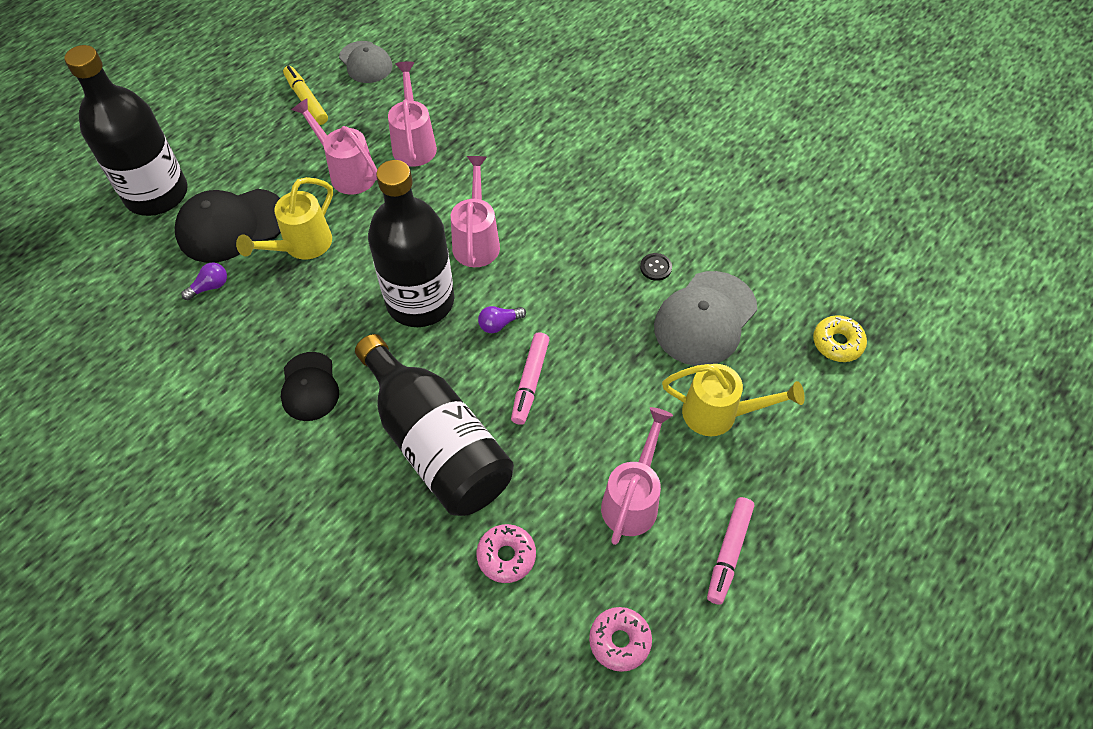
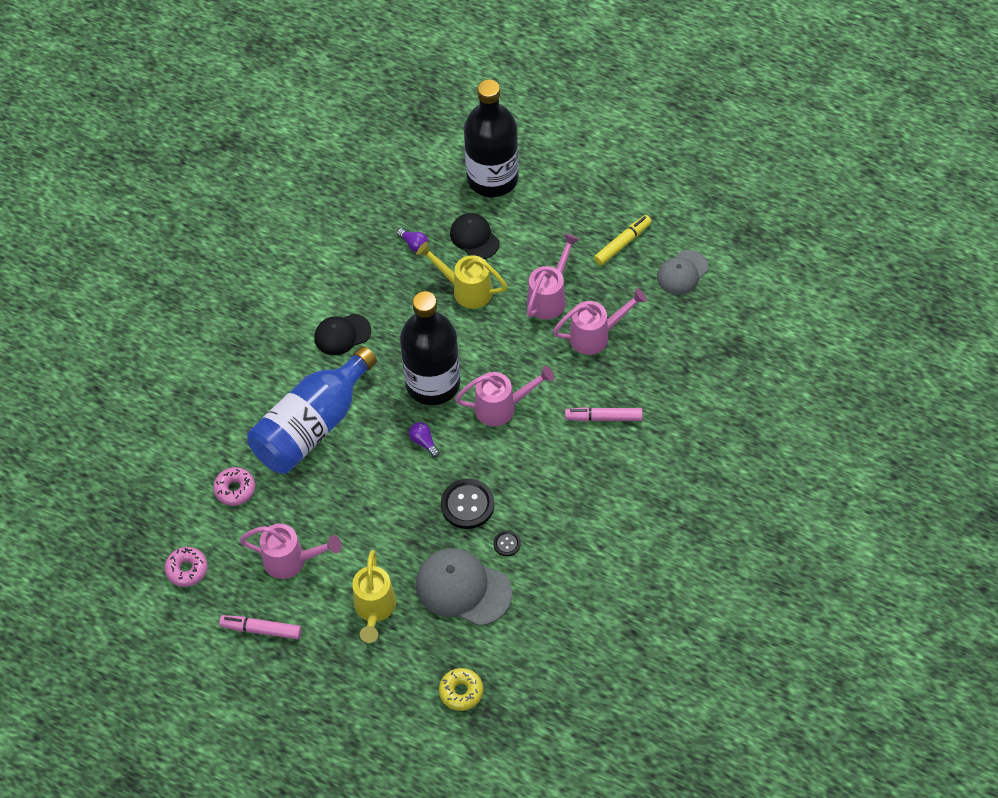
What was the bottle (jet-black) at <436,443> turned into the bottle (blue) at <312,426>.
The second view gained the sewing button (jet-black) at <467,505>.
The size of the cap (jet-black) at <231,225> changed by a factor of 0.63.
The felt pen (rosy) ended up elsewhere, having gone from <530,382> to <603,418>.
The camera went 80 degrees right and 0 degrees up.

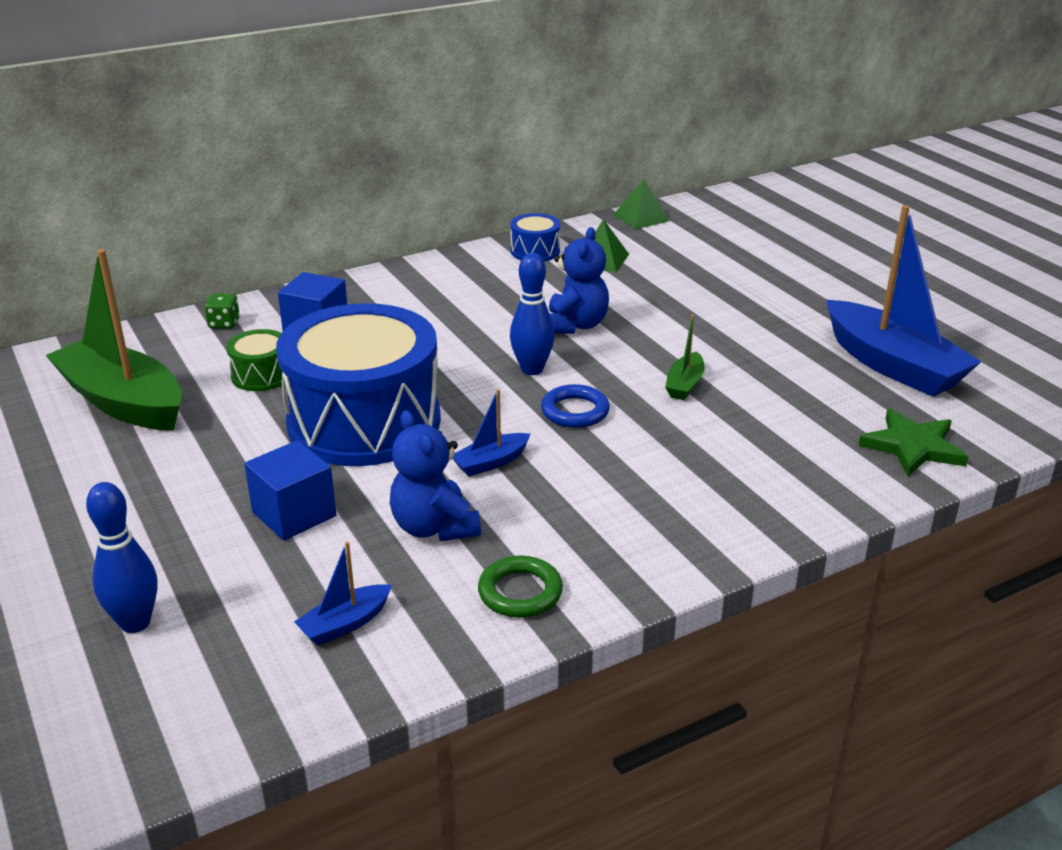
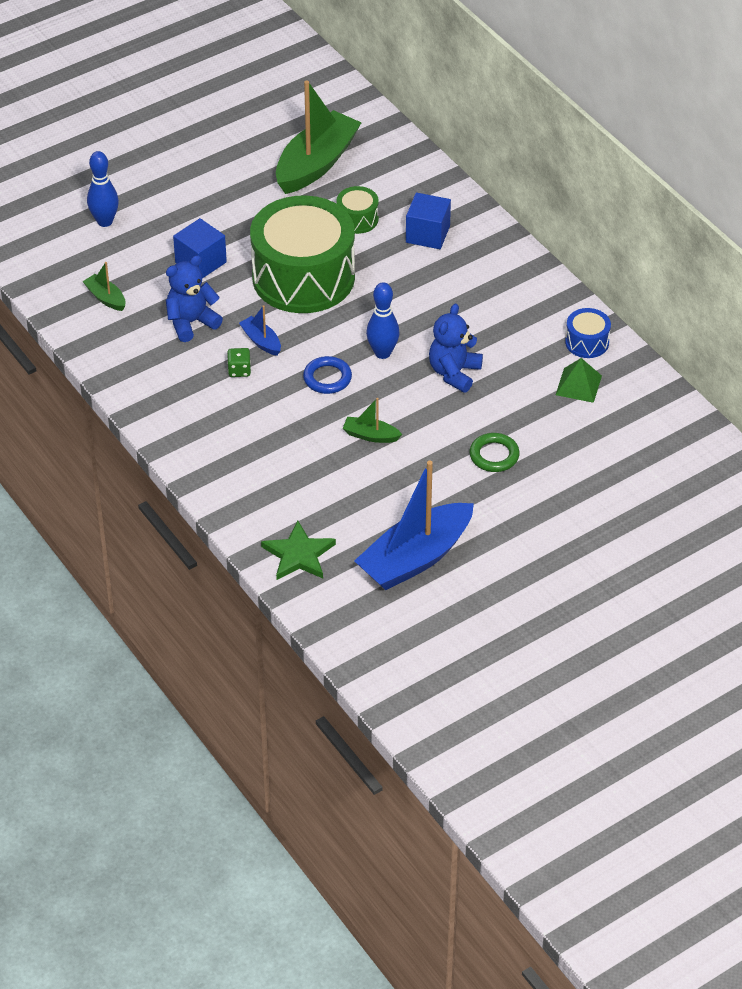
What was the toy boat (blue) at <345,624> turned into the toy boat (emerald) at <106,298>.
The dice (emerald) ended up elsewhere, having gone from <224,323> to <239,370>.
What was the drum (blue) at <364,422> turned into the drum (emerald) at <303,277>.
The teddy (blue) at <575,325> ended up facing another way, 105 degrees clockwise from before.
The hoop (emerald) ended up elsewhere, having gone from <520,592> to <494,455>.
The second view lost the pyramid (emerald) at <641,217>.
The camera went 85 degrees right and 15 degrees up.

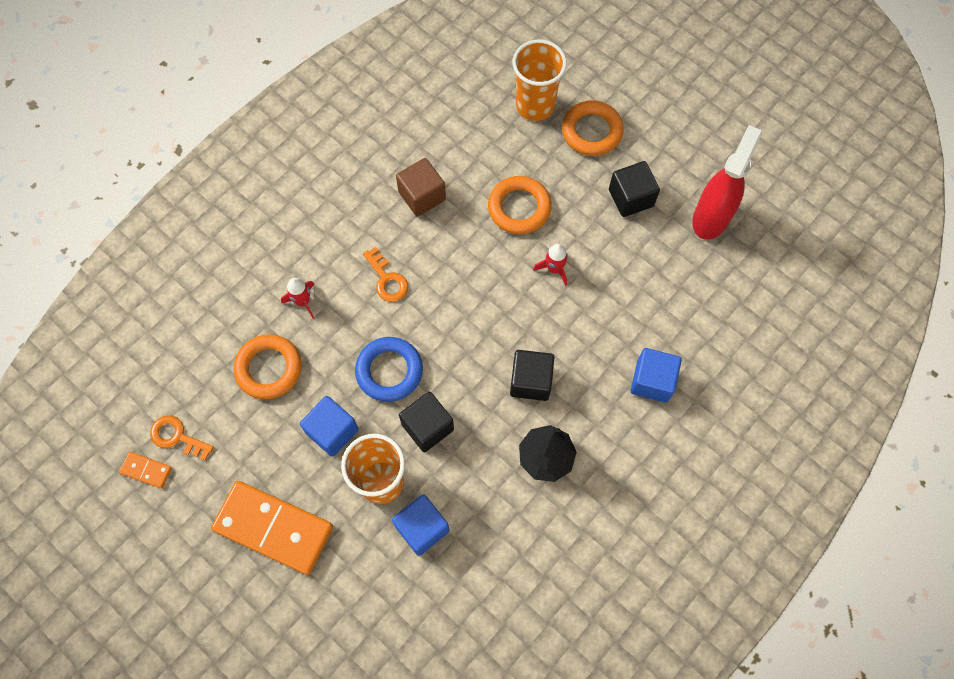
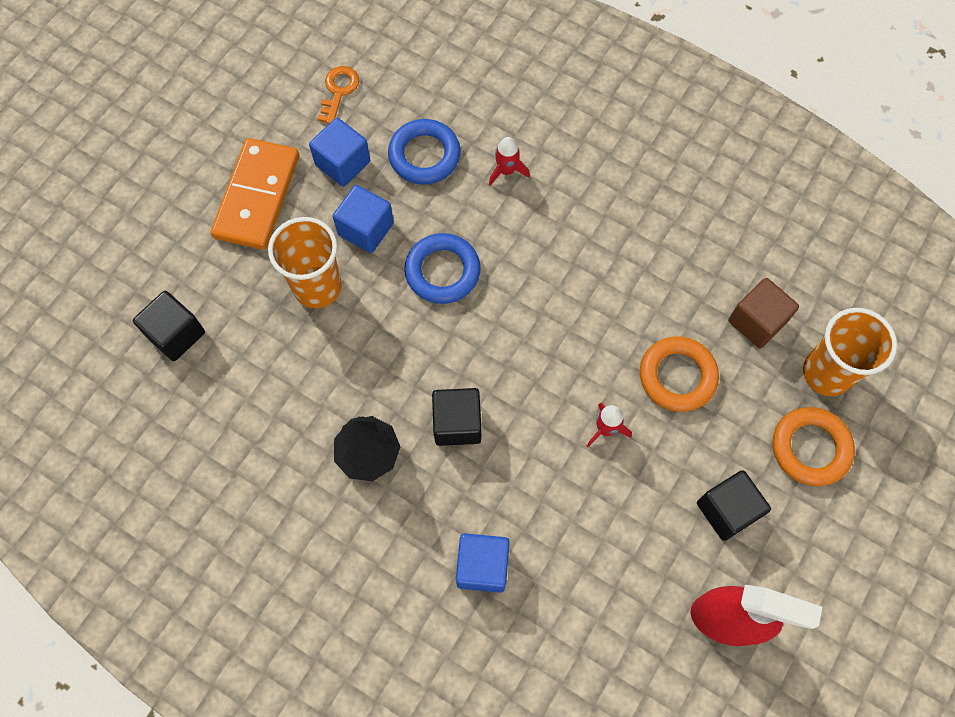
The solid cube (jet-black) ended up elsewhere, having gone from <427,427> to <176,334>.
The solid cube (blue) ended up elsewhere, having gone from <422,528> to <343,163>.
What was the hoop (orange) at <269,368> turned into the hoop (blue) at <424,155>.
The solid cube (dark brown) ended up elsewhere, having gone from <422,196> to <756,321>.
The second view lost the domino (orange) at <146,470>.
The second view lost the latchkey (orange) at <387,279>.
The camera went 80 degrees right and 0 degrees up.

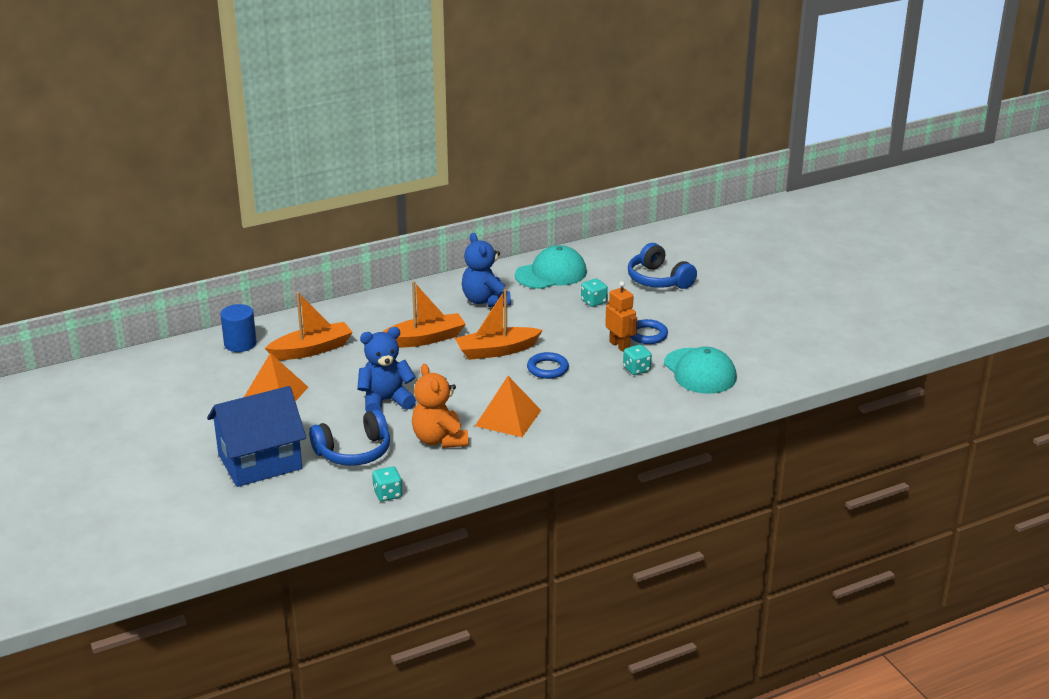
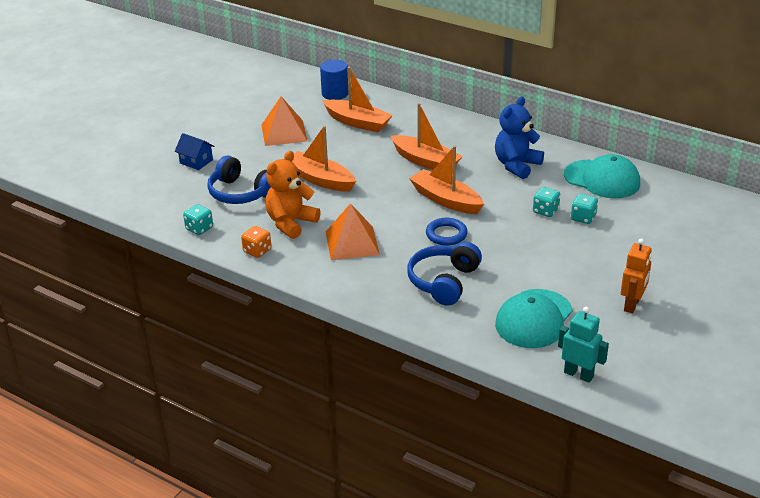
The size of the toy house (blue) at <260,462> changed by a factor of 0.44.
The second view gained the dice (orange) at <257,251>.
Where the teddy (blue) stood at <385,401>, the toy boat (orange) came to stand at <320,179>.
The headset (blue) ended up elsewhere, having gone from <658,280> to <444,282>.
The dice (teal) ended up elsewhere, having gone from <636,369> to <545,211>.
The second view gained the toy robot (teal) at <578,374>.
The toy robot (orange) ended up elsewhere, having gone from <619,345> to <632,305>.
The second view lost the hoop (blue) at <647,335>.
The camera went 60 degrees right and 5 degrees up.

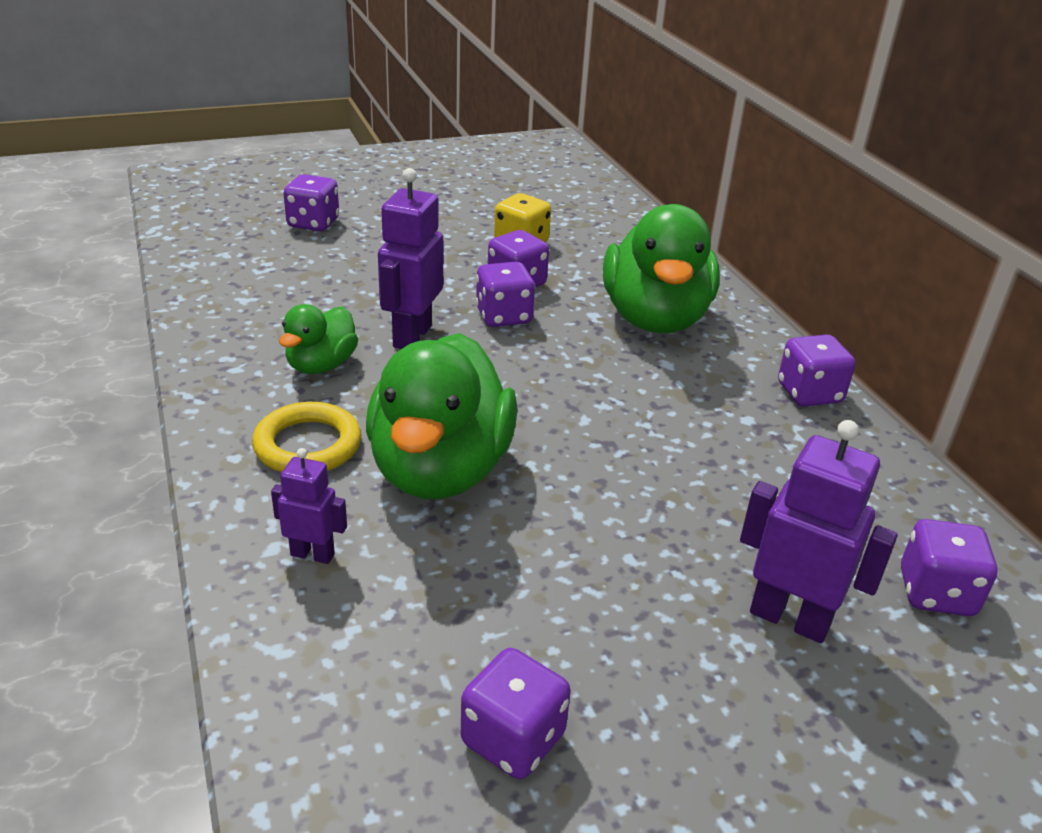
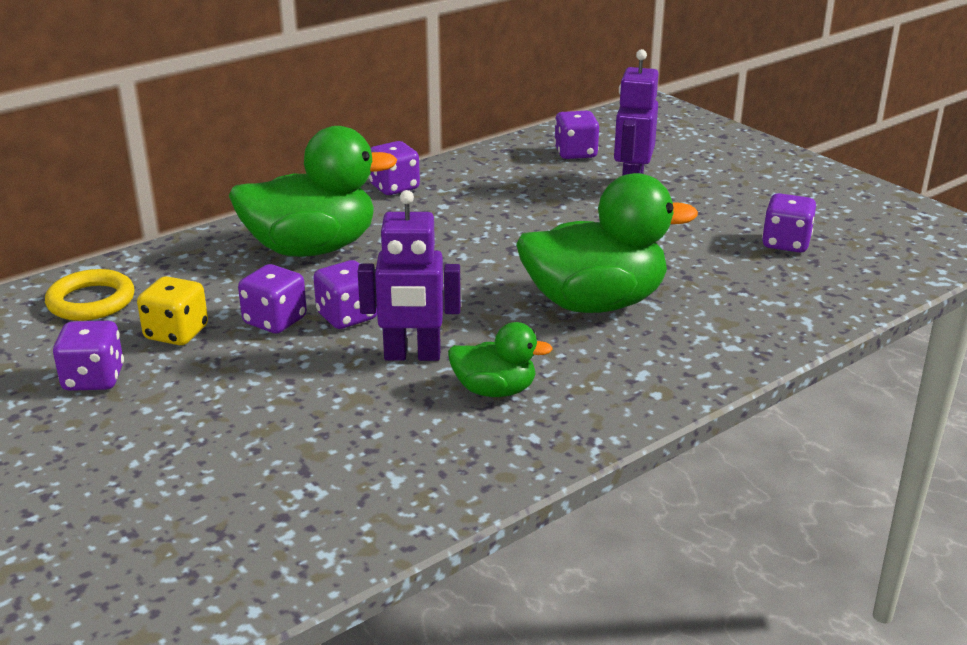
The hoop (bright yellow) ended up elsewhere, having gone from <308,445> to <91,301>.
The dice (purple) ended up elsewhere, having gone from <313,223> to <94,379>.
The second view lost the toy robot (purple) at <313,554>.
The camera went 105 degrees left and 5 degrees down.

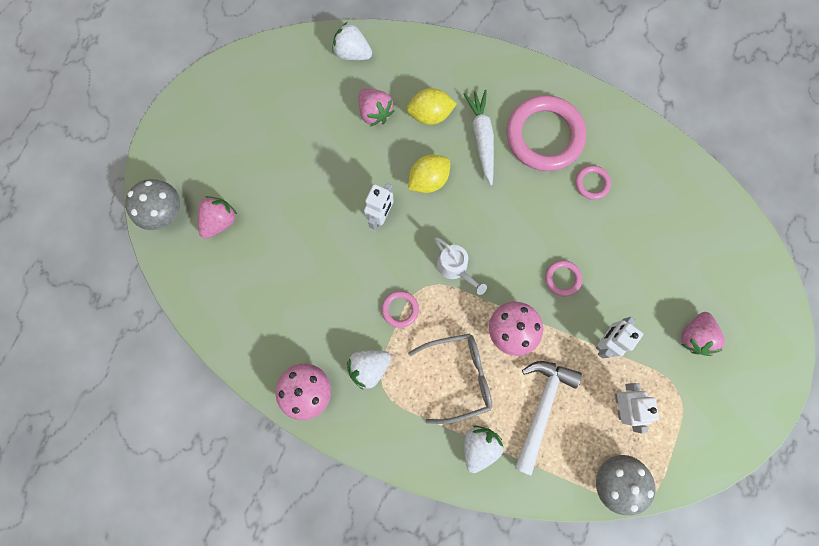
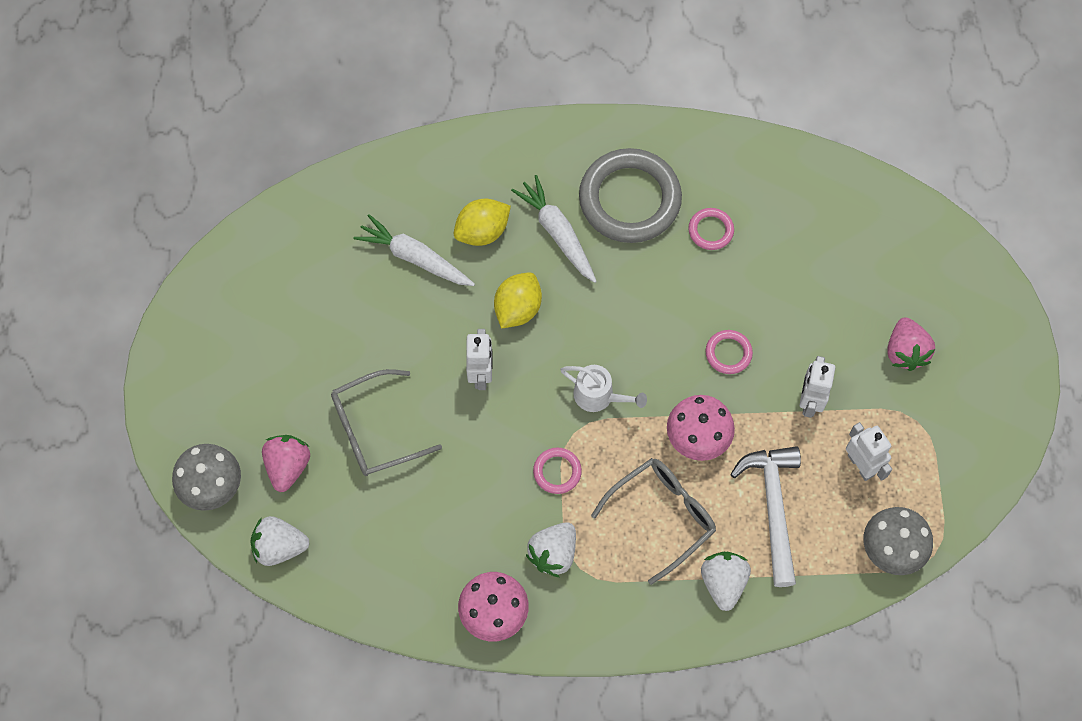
The strawberry (white) ended up elsewhere, having gone from <352,53> to <279,547>.
The second view gained the glasses (grey) at <375,430>.
Where the strawberry (rosy) stood at <375,113>, the carrot (white) came to stand at <414,257>.
What was the hoop (rosy) at <544,136> turned into the hoop (grey) at <629,199>.
The camera went 25 degrees left and 10 degrees down.

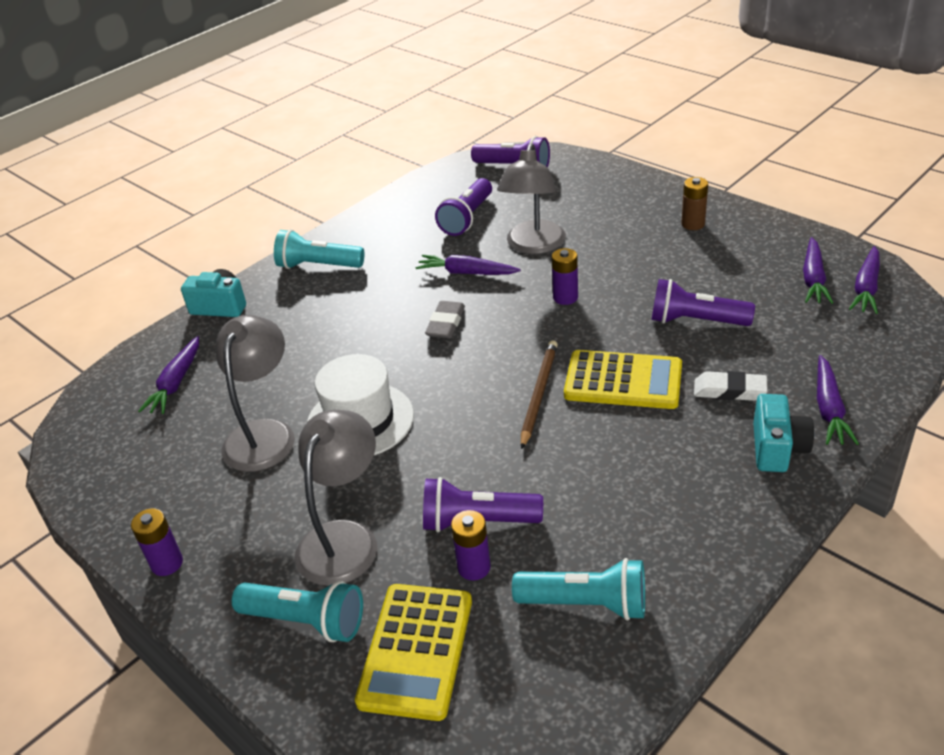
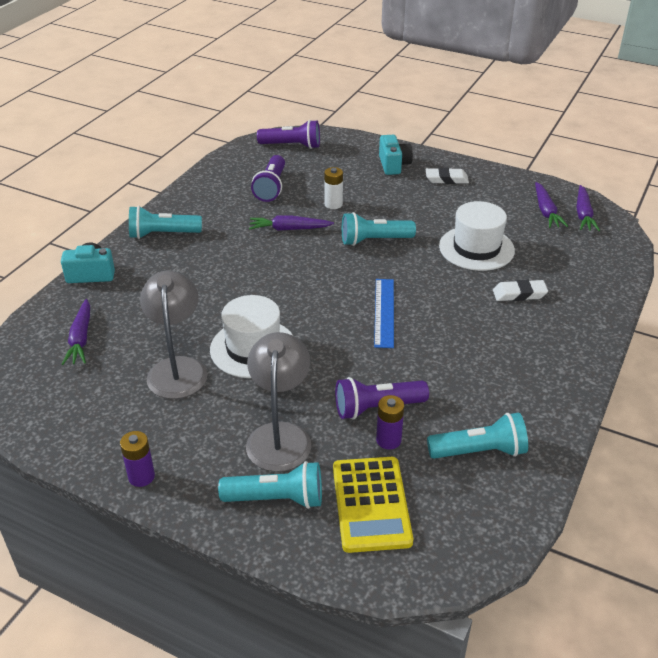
Where the lamp (grey) stood at <533,246>, the AA battery (white) came to stand at <333,204>.
Where the AA battery (purple) stood at <565,297>, the pocket torch (teal) came to stand at <374,240>.
Where the lead pencil (dark brown) stood at <539,394>, the straightedge (blue) came to stand at <384,312>.
The camera (teal) ended up elsewhere, having gone from <777,448> to <394,165>.
Where the AA battery (dark brown) stood at <693,224>, the eraser (white) came to stand at <446,179>.
Where the pocket torch (purple) stood at <695,321>, the top hat (white) came to stand at <476,248>.
The second view lost the eraser (grey) at <446,324>.
The second view lost the pocket calculator (bright yellow) at <623,381>.
The second view lost the carrot (purple) at <829,409>.
The camera went 20 degrees left and 0 degrees up.

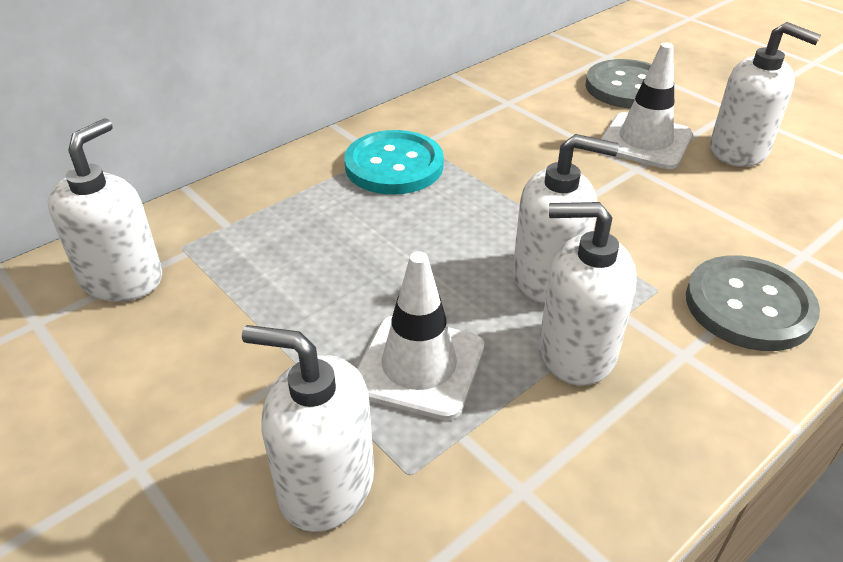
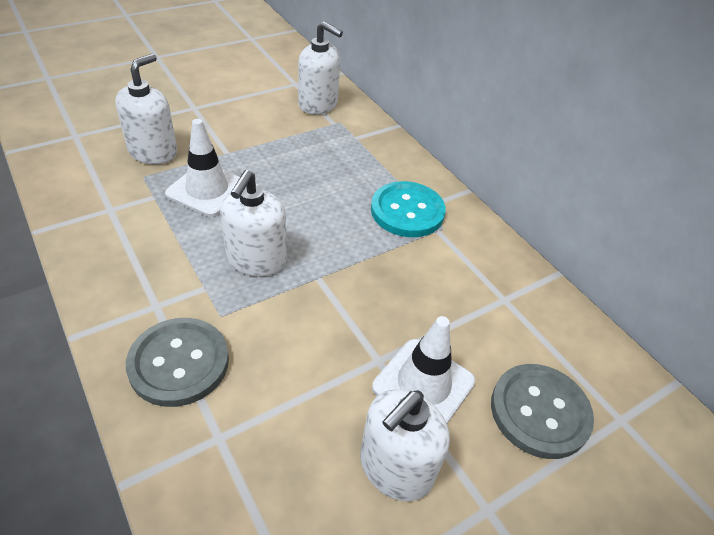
The second view lost the soap pump (white) at <576,351>.
The camera went 95 degrees right and 5 degrees up.

